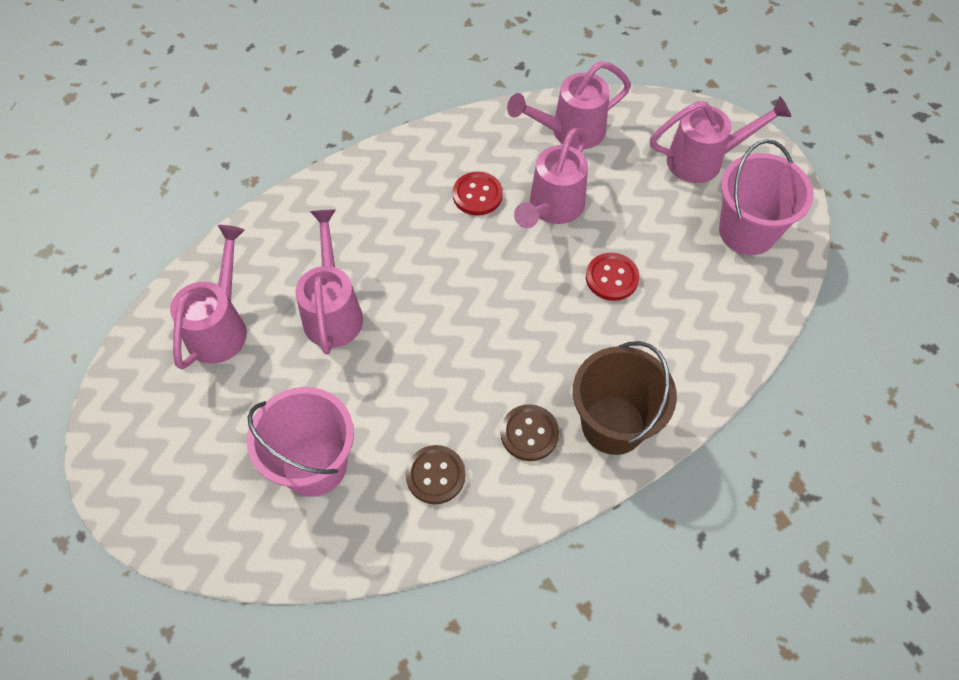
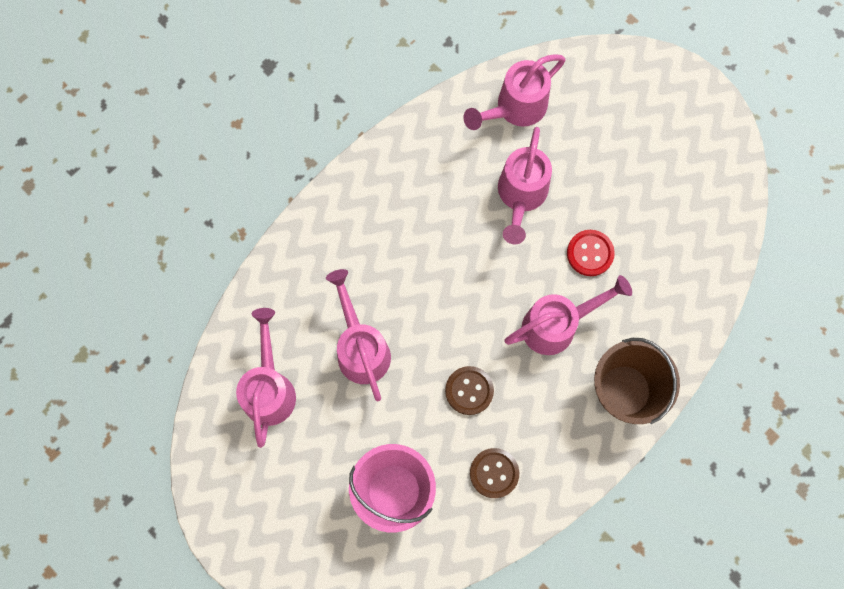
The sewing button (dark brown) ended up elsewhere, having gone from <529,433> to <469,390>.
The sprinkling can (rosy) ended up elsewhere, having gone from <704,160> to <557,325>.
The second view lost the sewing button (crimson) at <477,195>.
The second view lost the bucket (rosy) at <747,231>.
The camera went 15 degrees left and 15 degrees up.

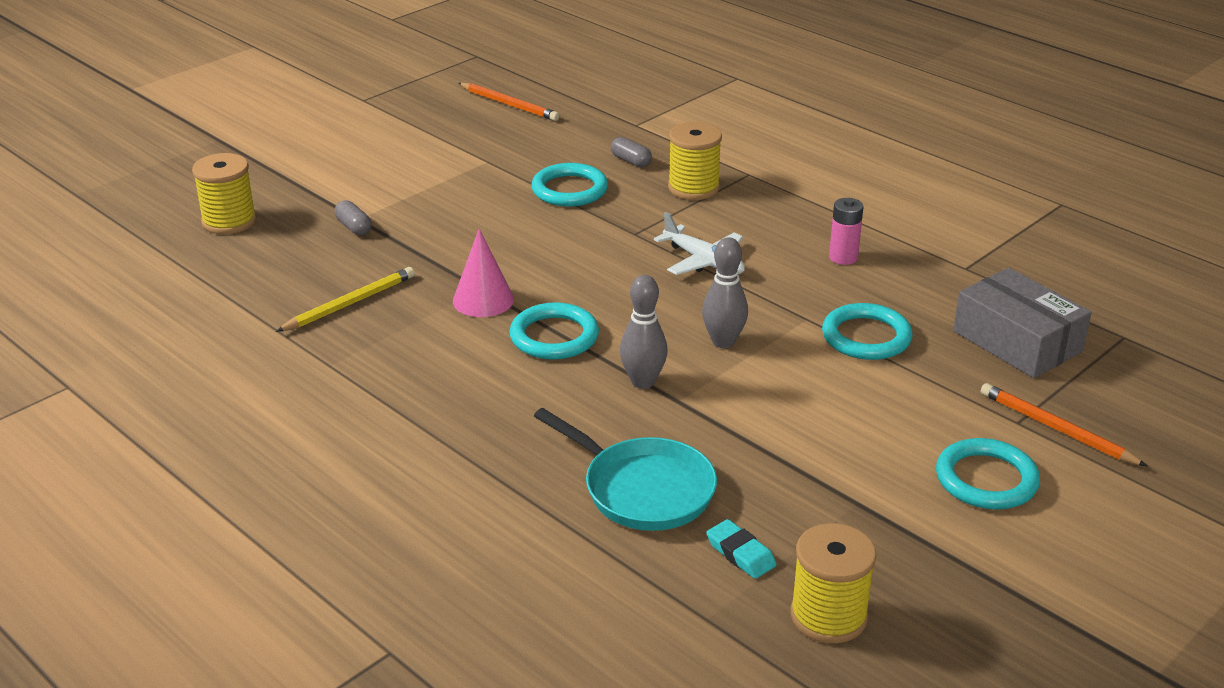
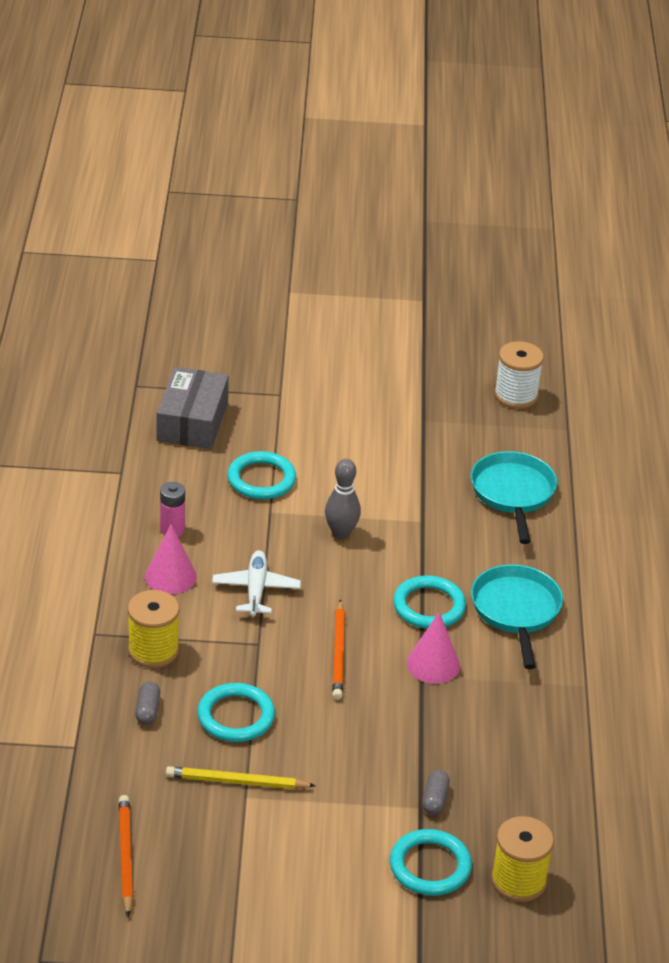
The second view gained the solid cone (rosy) at <170,576>.
The lead pencil (bright yellow) ended up elsewhere, having gone from <349,304> to <237,782>.
The lead pencil (orange) ended up elsewhere, having gone from <1057,429> to <338,653>.
The hoop (teal) ended up elsewhere, having gone from <986,479> to <430,866>.
The second view gained the pan (teal) at <516,611>.
What was the spool (bright yellow) at <828,616> turned into the spool (white) at <516,396>.
The second view lost the tenpin (grey) at <643,381>.
The second view lost the eraser (teal) at <740,553>.
The camera went 135 degrees left and 5 degrees up.

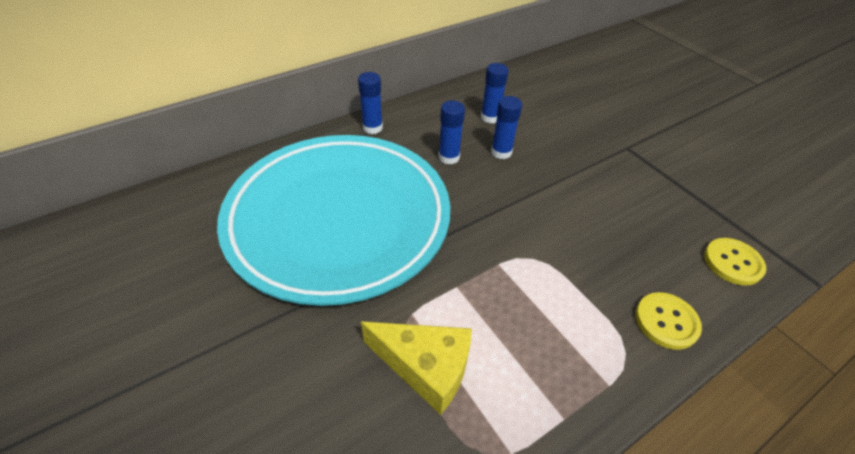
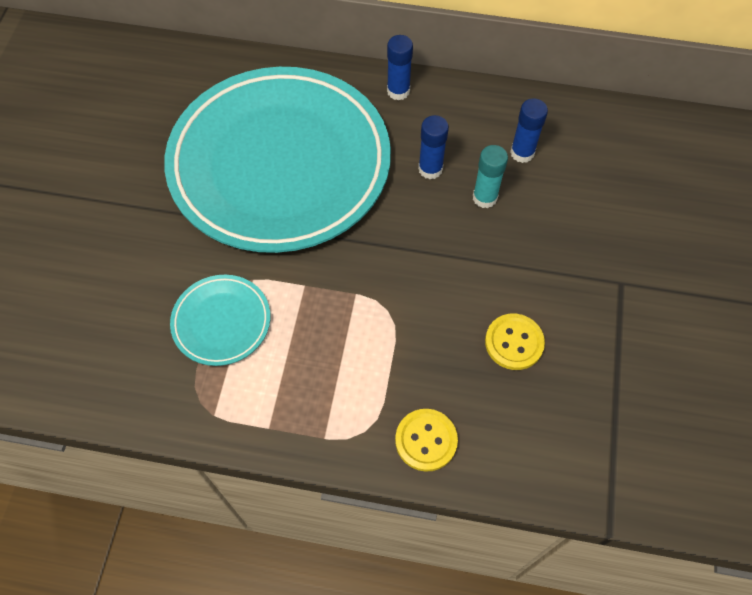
Where the cheese (bright yellow) stood at <425,367>, the plate (teal) came to stand at <221,322>.
What was the stick of glue (blue) at <501,152> turned into the stick of glue (teal) at <484,197>.
The sewing button (bright yellow) ended up elsewhere, having gone from <732,262> to <514,342>.
The camera went 45 degrees right and 15 degrees up.

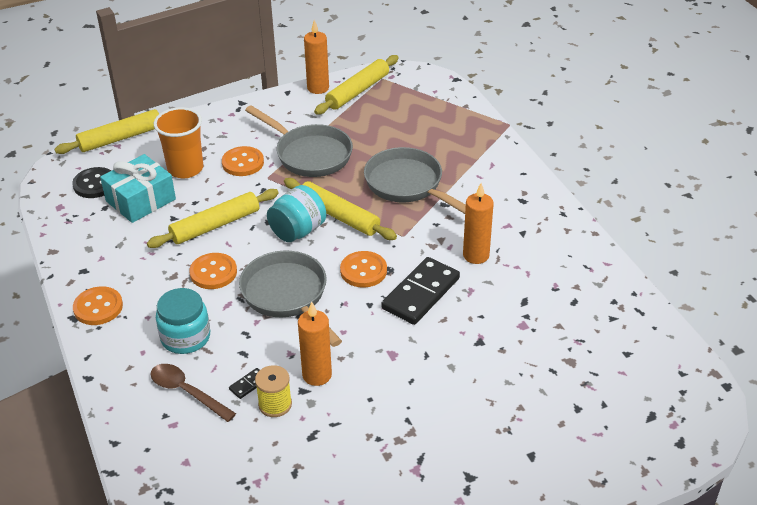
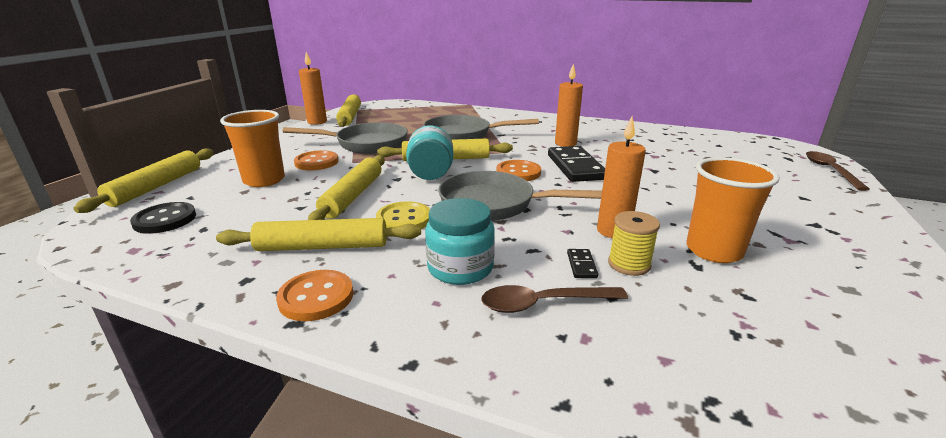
The second view gained the dough roller (bright yellow) at <323,246>.
What was the sewing button (orange) at <213,272> turned into the sewing button (bright yellow) at <404,219>.
The second view gained the beaker (orange) at <714,251>.
The second view gained the teaspoon (dark brown) at <830,170>.
The second view lost the wrapped gift (teal) at <140,200>.
The camera went 45 degrees left and 15 degrees down.

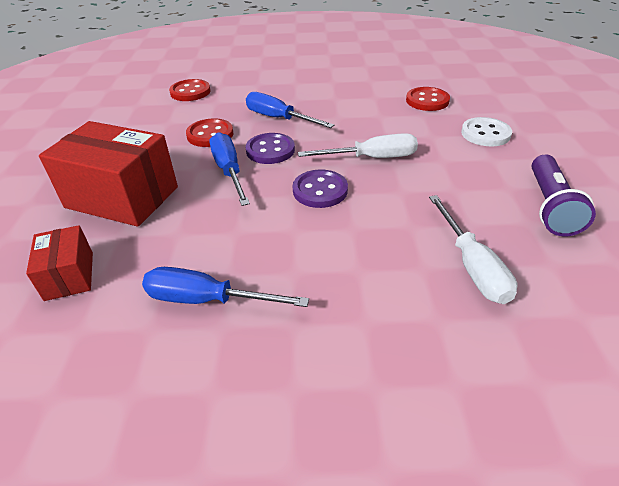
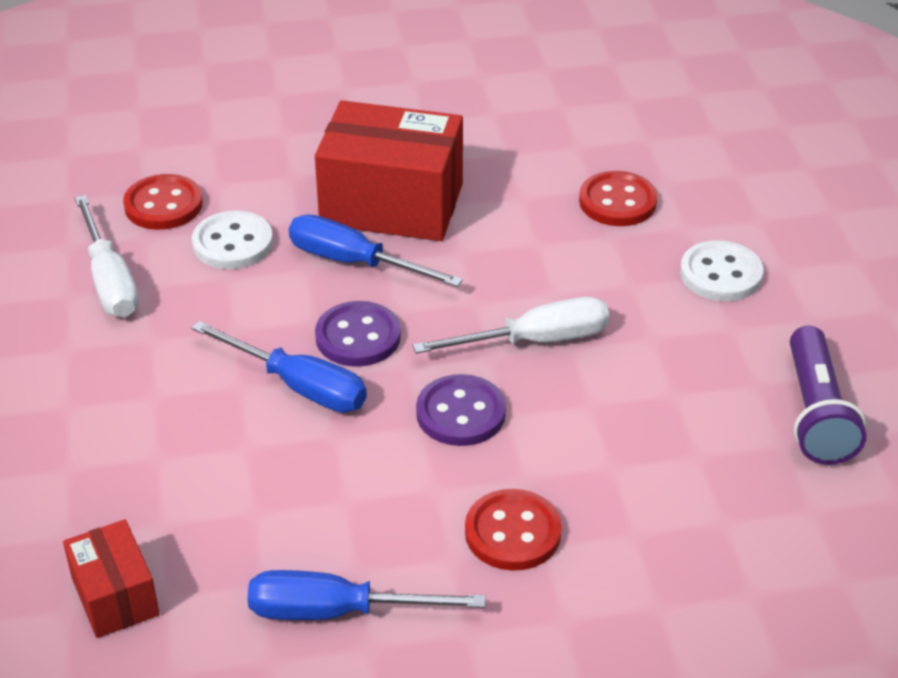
The screwdriver (white) ended up elsewhere, having gone from <472,266> to <109,280>.
The screwdriver (blue) at <229,171> ended up facing another way, 150 degrees clockwise from before.
The second view gained the sewing button (white) at <233,243>.
The box (crimson) ended up elsewhere, having gone from <122,197> to <392,204>.
The sewing button (crimson) ended up elsewhere, having gone from <210,135> to <513,533>.
The camera went 10 degrees left and 0 degrees up.

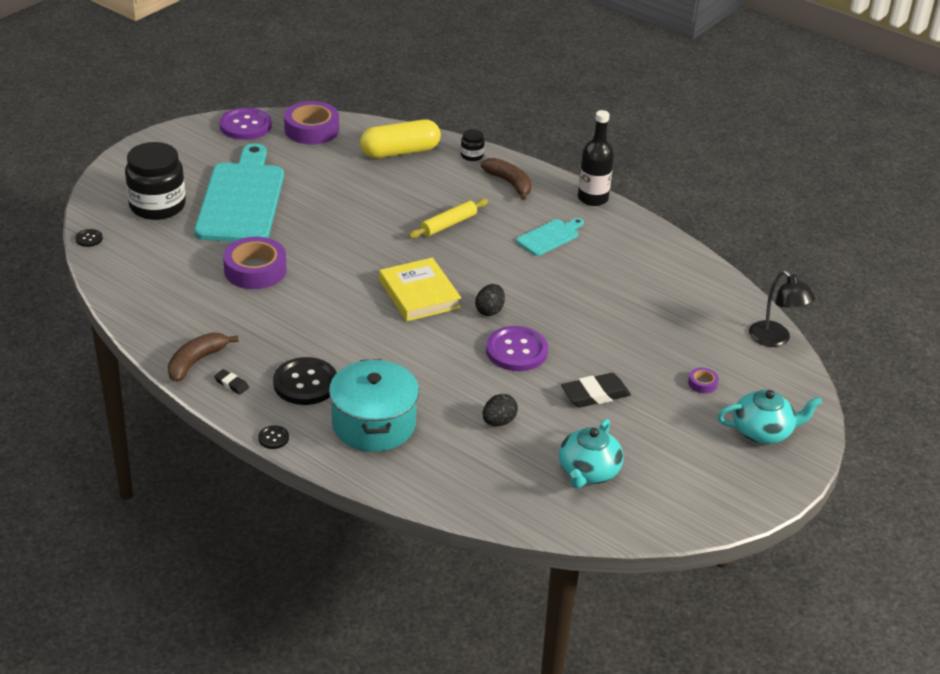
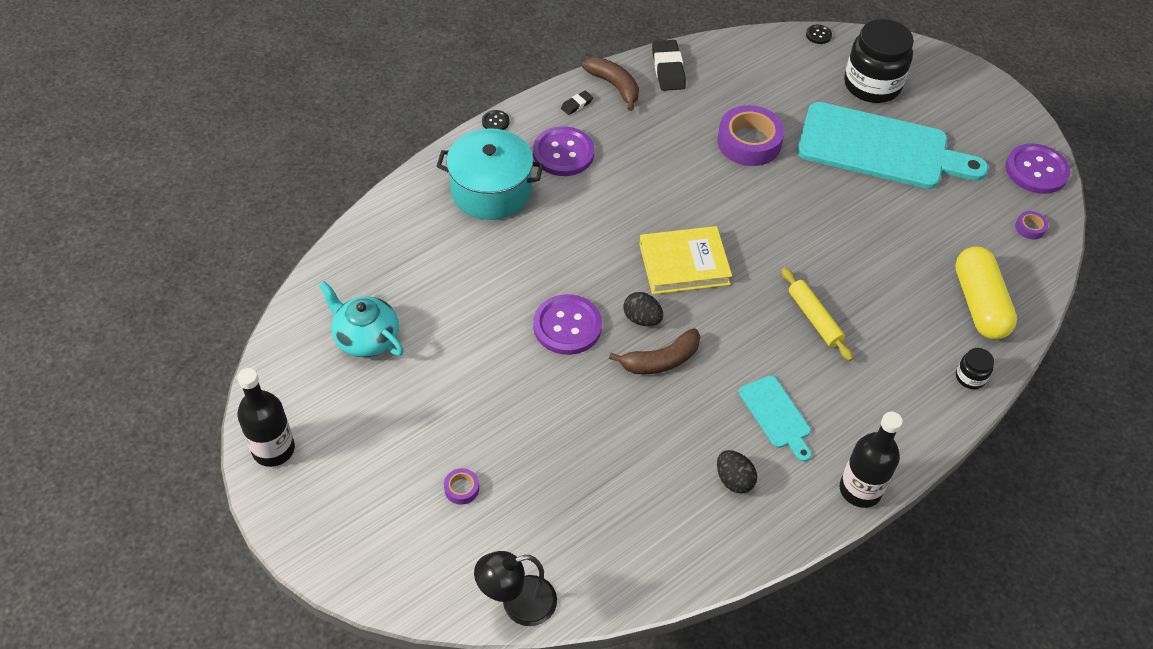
The second view gained the bottle (jet-black) at <273,449>.
What was the sewing button (jet-black) at <305,383> turned into the sewing button (purple) at <563,153>.
The banana (dark brown) ended up elsewhere, having gone from <509,183> to <661,360>.
The eraser (jet-black) ended up elsewhere, having gone from <595,394> to <668,69>.
The toy egg (jet-black) ended up elsewhere, having gone from <498,422> to <734,480>.
The size of the sticky tape (purple) at <311,129> changed by a factor of 0.44.
The second view lost the teapot (teal) at <763,432>.
The camera went 105 degrees right and 15 degrees up.

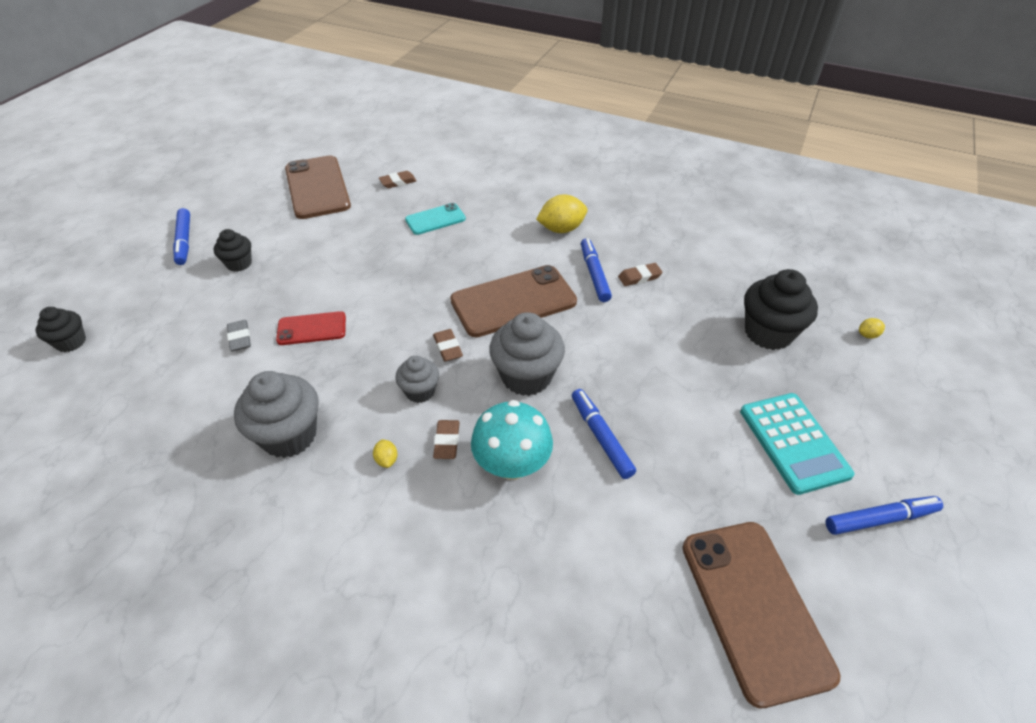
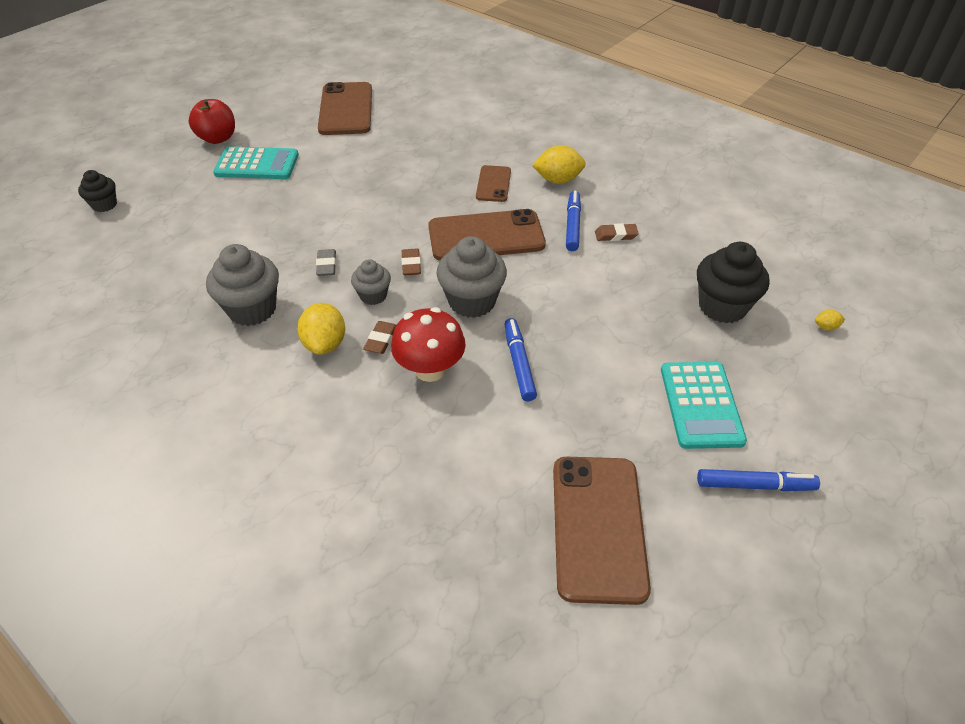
Where the felt pen (blue) stood at <184,241>, the apple fruit (crimson) came to stand at <218,138>.
Where the fairy cake (jet-black) stood at <239,263>, the pocket calculator (teal) came to stand at <257,164>.
The size of the citrus fruit (bright yellow) at <387,460> changed by a factor of 2.16.
The eraser (grey) ended up elsewhere, having gone from <240,338> to <326,265>.
What was the toadstool (teal) at <512,465> turned into the toadstool (crimson) at <430,369>.
The second view gained the mobile phone (dark brown) at <493,184>.
The second view lost the mobile phone (crimson) at <312,329>.
The second view lost the eraser (dark brown) at <398,182>.
The second view lost the mobile phone (teal) at <435,219>.
The camera went 15 degrees right and 0 degrees up.

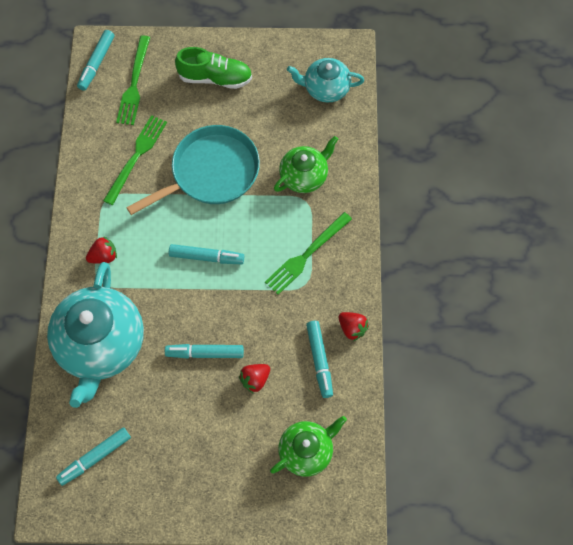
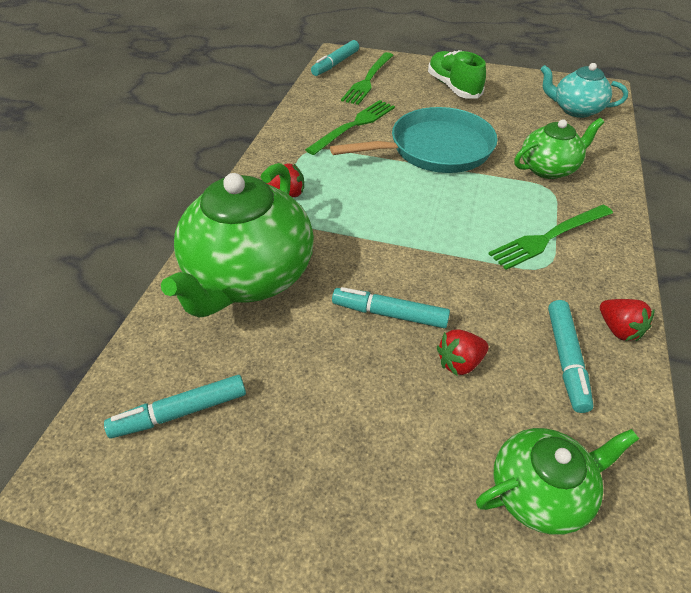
What was the teapot (teal) at <101,345> turned into the teapot (emerald) at <249,276>.
The sneaker (emerald) at <215,78> ended up facing another way, 135 degrees counterclockwise from before.
The second view lost the felt pen (teal) at <206,257>.
The camera went 15 degrees right and 20 degrees down.

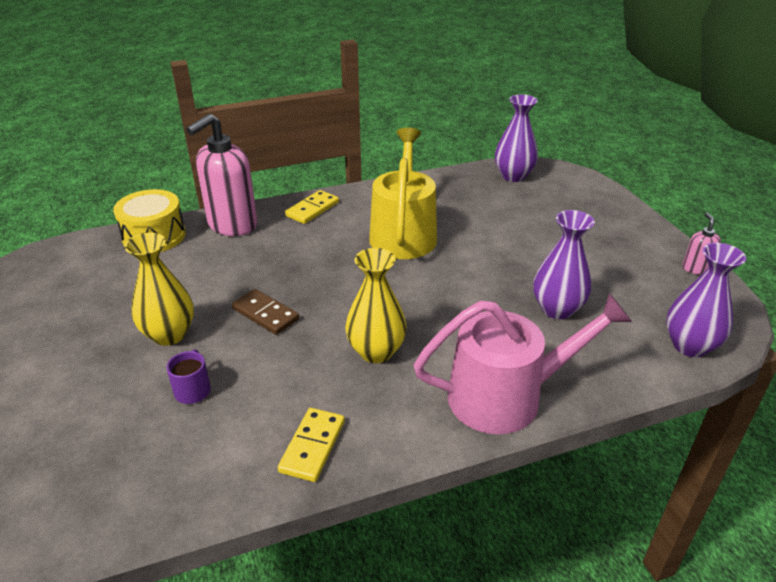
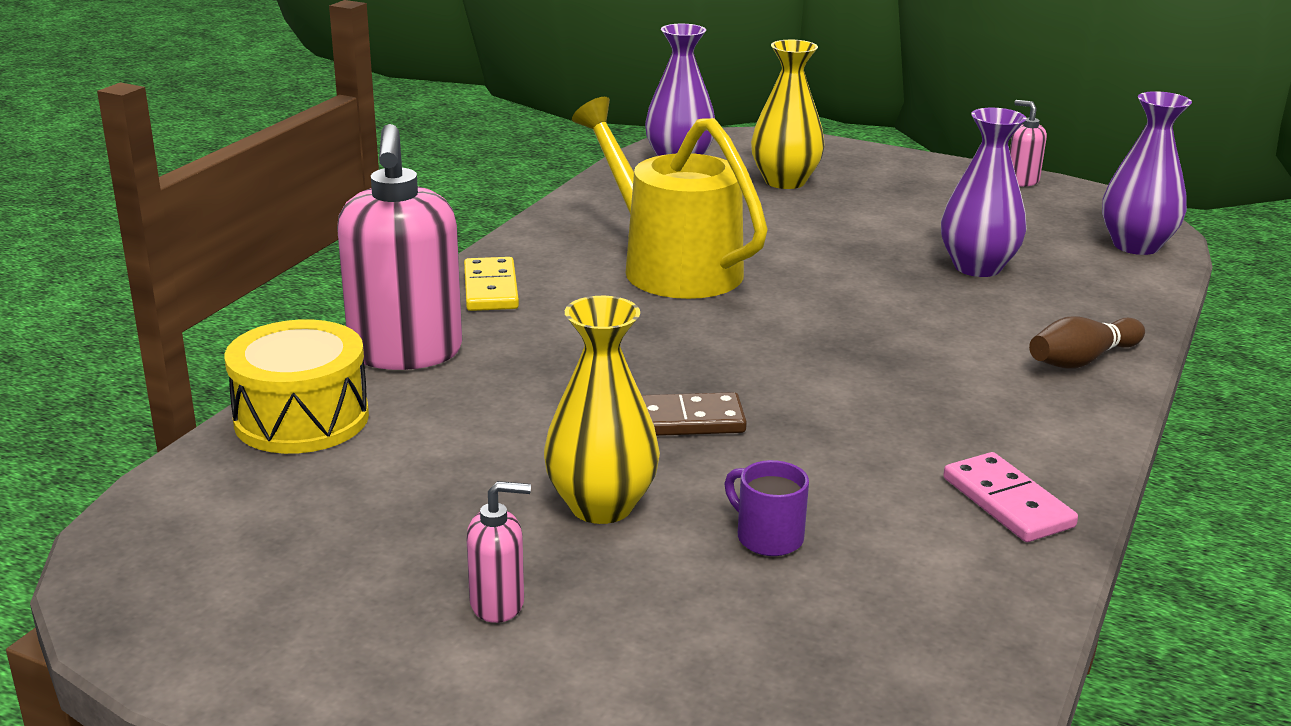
The second view gained the soap pump (rosy) at <498,604>.
The vase (bright yellow) ended up elsewhere, having gone from <376,351> to <785,181>.
What was the domino (bright yellow) at <312,446> turned into the domino (rosy) at <1008,502>.
Where the sprinkling can (rosy) stood at <506,396>, the tenpin (dark brown) came to stand at <1082,360>.
The camera went 45 degrees left and 10 degrees down.

